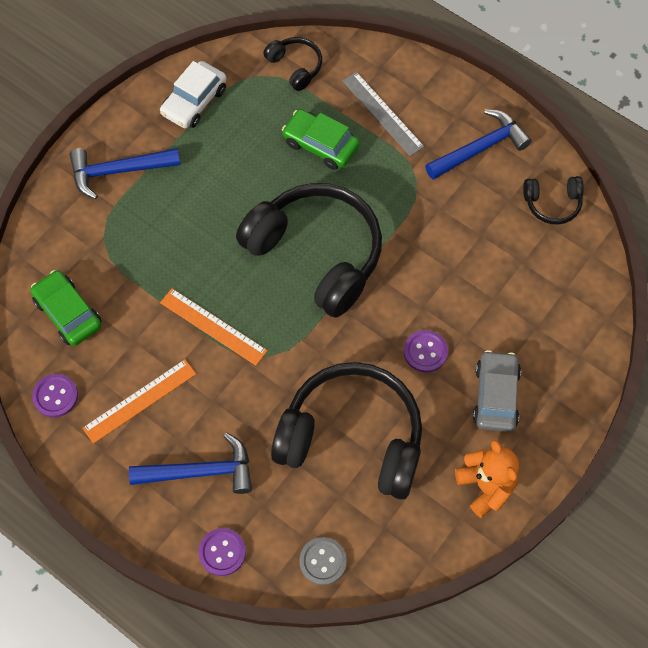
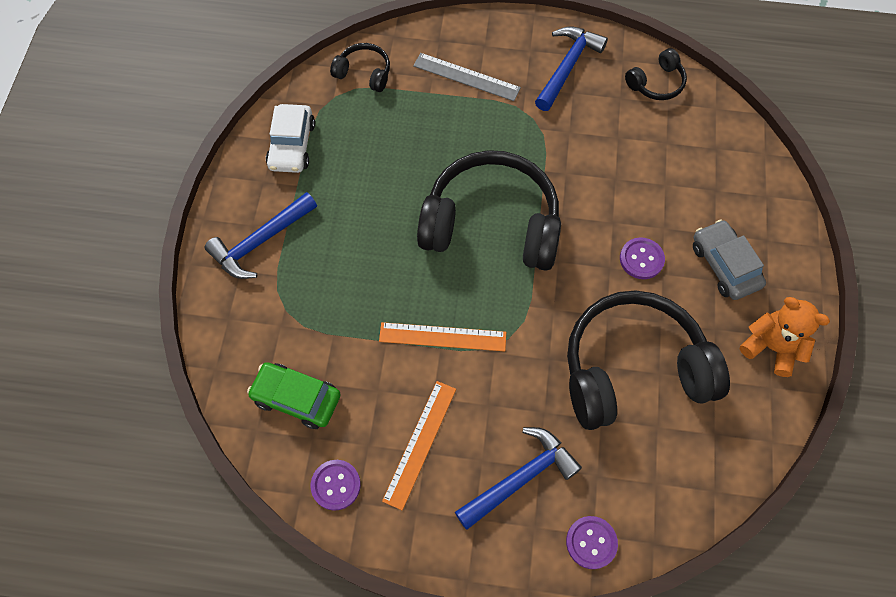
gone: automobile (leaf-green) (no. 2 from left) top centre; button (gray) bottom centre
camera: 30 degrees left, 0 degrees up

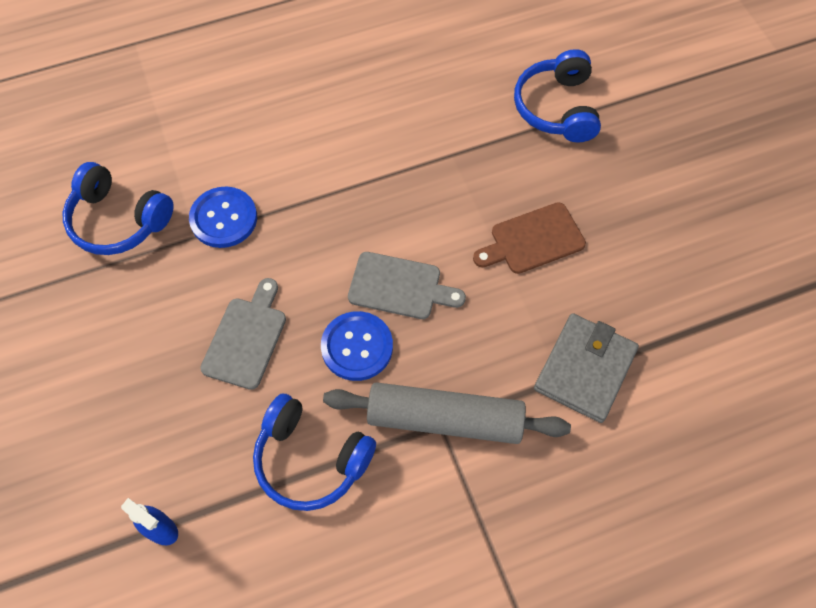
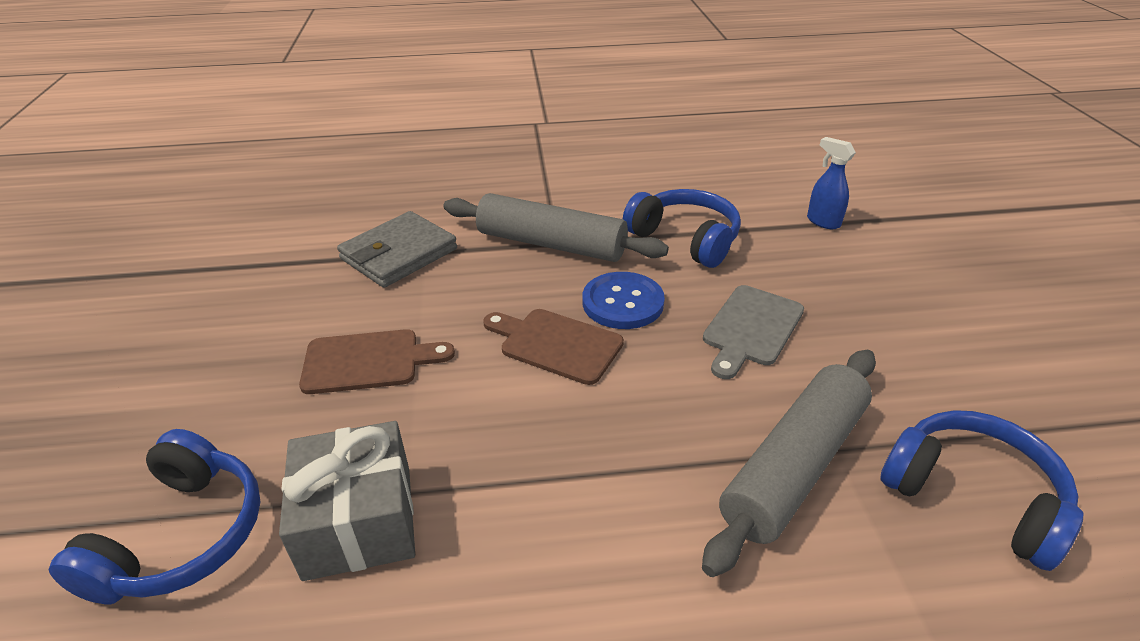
new: wrapped gift (gray) bottom left
swapped: button (royal blue) (no. 1 from left) middle left to dough roller (gray) (no. 2 from left) bottom right
repainted: bread board (gray) (no. 2 from left) centre to bread board (dark brown) (no. 2 from left) centre
camera: 165 degrees left, 25 degrees down

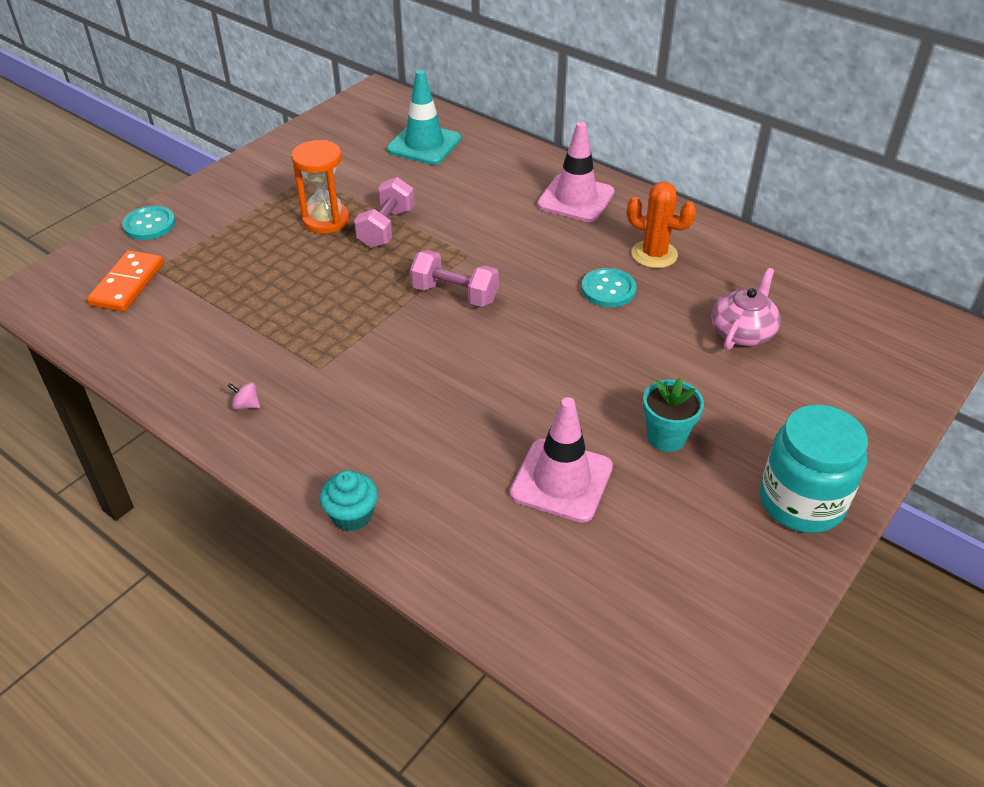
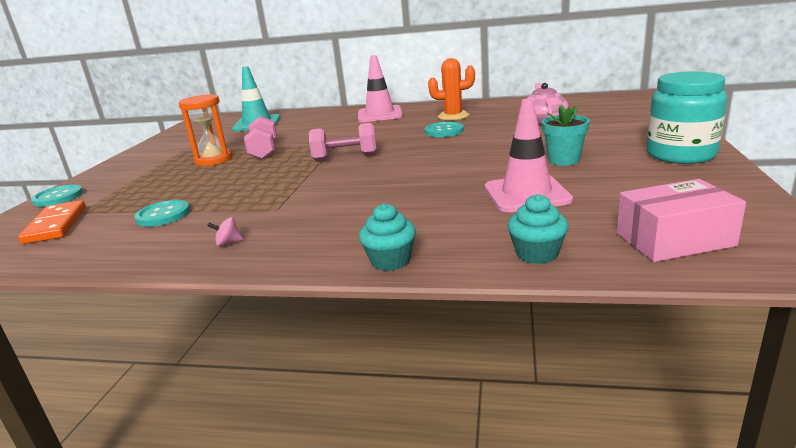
new: button (teal) (no. 2 from left) middle left; fairy cake (teal) (no. 2 from left) middle right; box (rose-pink) middle right
camera: 25 degrees left, 20 degrees down

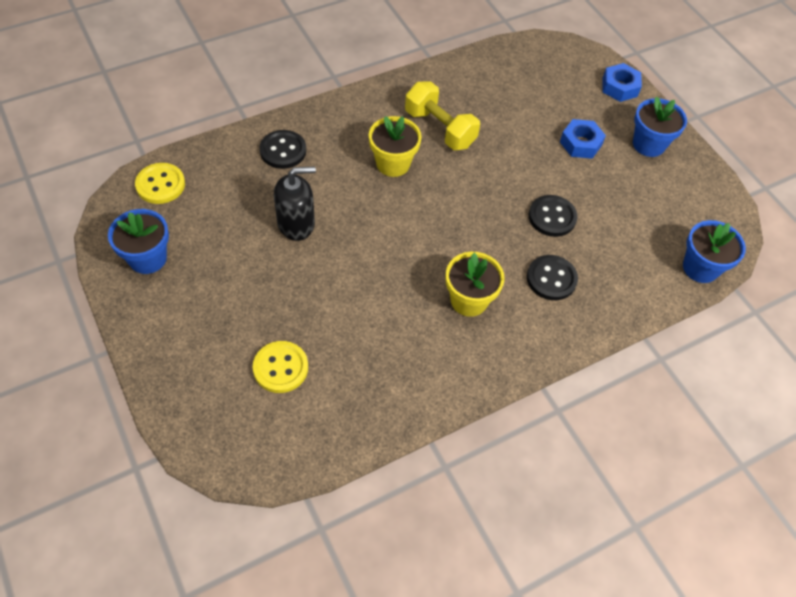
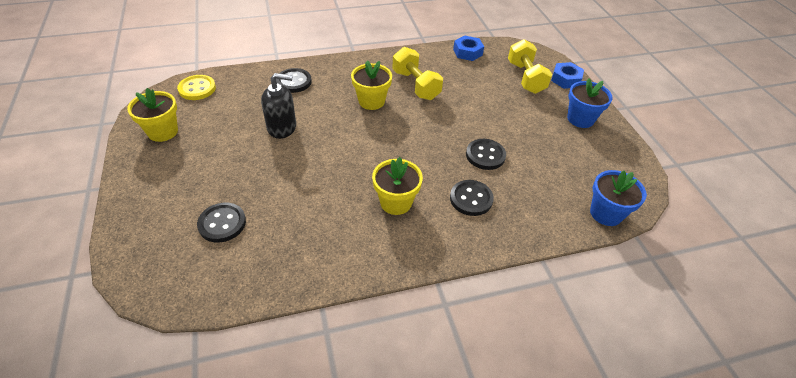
new: dumbbell (bright yellow) (no. 2 from left) top centre
shifted: hex nut (royal blue) (no. 1 from left) top right to top centre
repainted: plant pot (royal blue) (no. 1 from left) middle left to plant pot (bright yellow) (no. 1 from left) top left; button (bright yellow) (no. 2 from left) centre to button (ebony) (no. 1 from left) middle left
camera: 15 degrees right, 10 degrees down

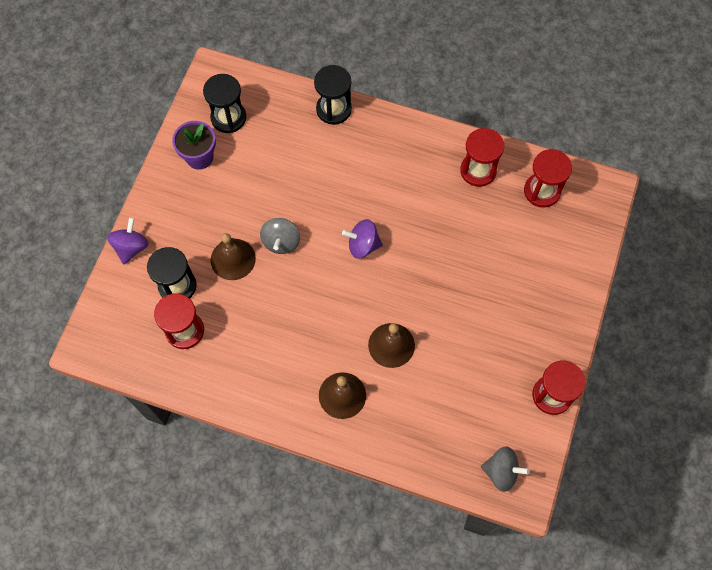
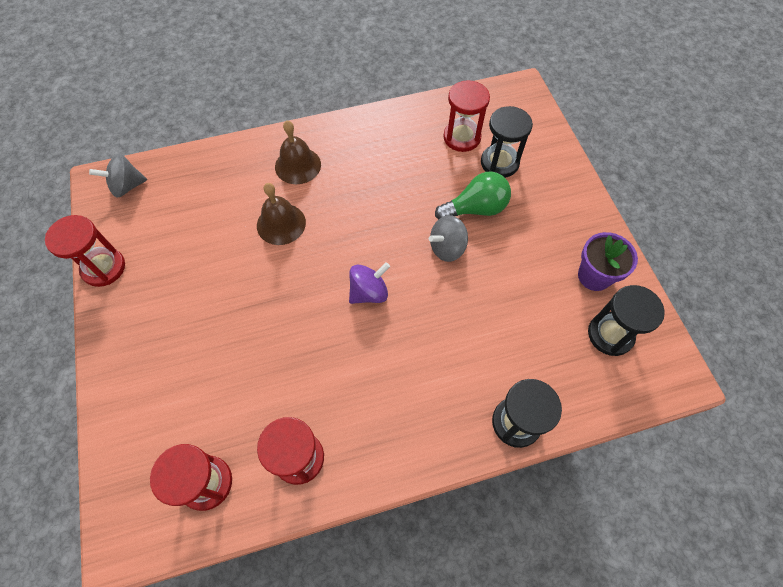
gone: toy top (violet) (no. 1 from left) middle left
swapped: school bell (dark brown) (no. 1 from left) middle left to bulb (leaf-green) top centre
rotated: toy top (gray) (no. 1 from left in the first image) centre = centre 90 degrees counterclockwise
camera: 145 degrees right, 5 degrees down

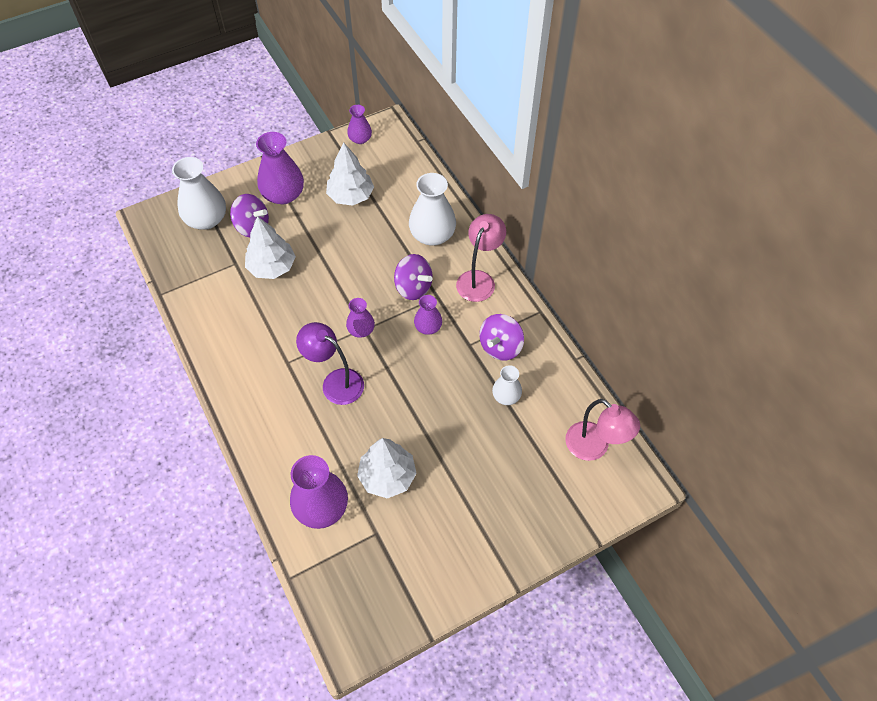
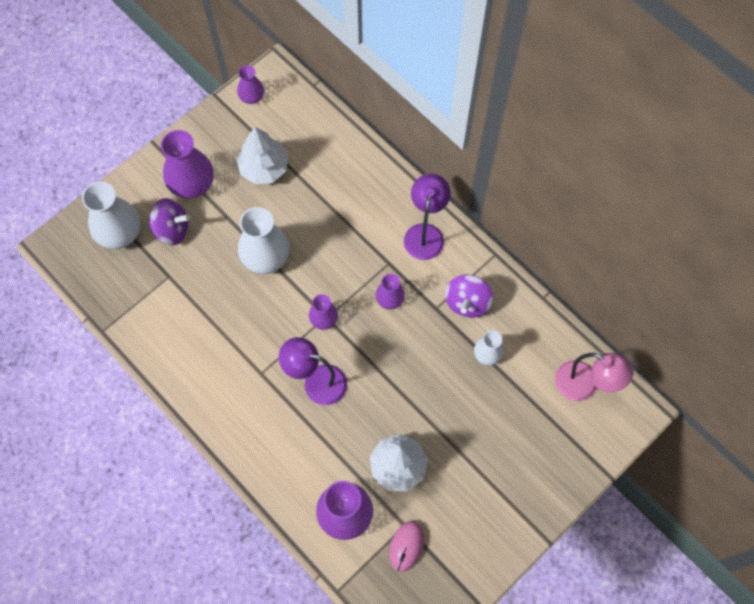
gone: toy tree (white) (no. 1 from left) middle left; toy top (violet) (no. 2 from left) centre
new: PC mouse (rose-pink) bottom centre
shifted: vase (white) (no. 2 from left) top centre to centre
repainted: desk lamp (rose-pink) (no. 1 from left) centre to desk lamp (violet) (no. 2 from left) centre
camera: 15 degrees left, 10 degrees up

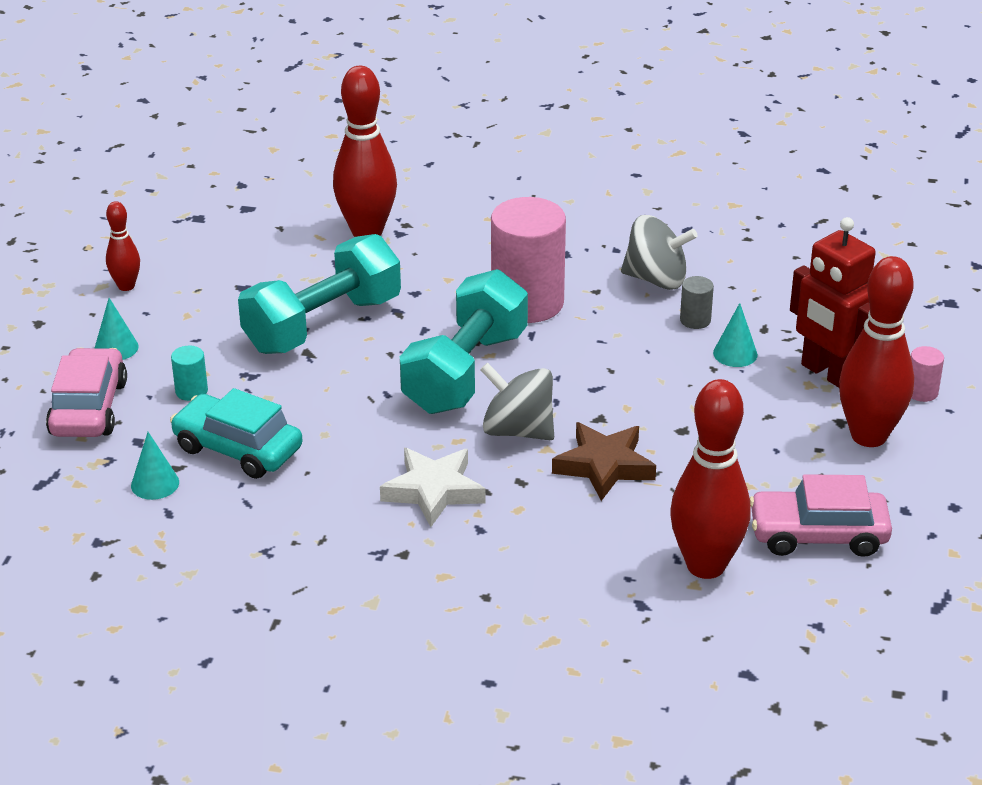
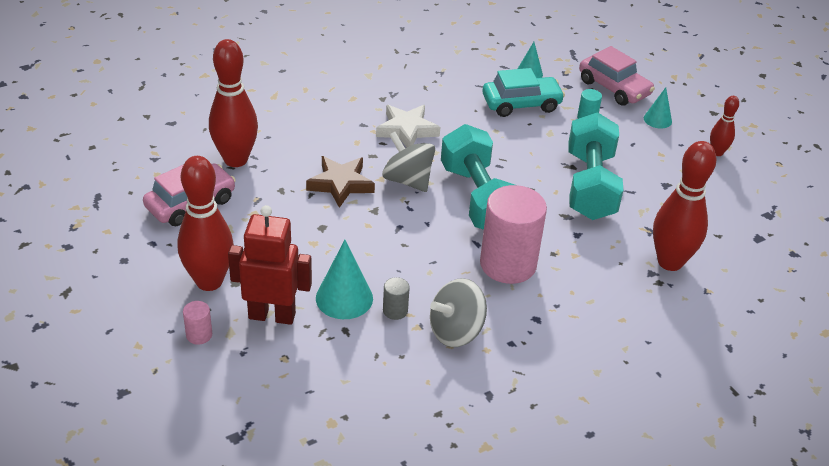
rotated: toy top (gray) (no. 1 from left) centre = centre 120 degrees counterclockwise
scaled: solid cone (teal) (no. 3 from left in the first image) middle right = centre x1.65
camera: 135 degrees right, 5 degrees up

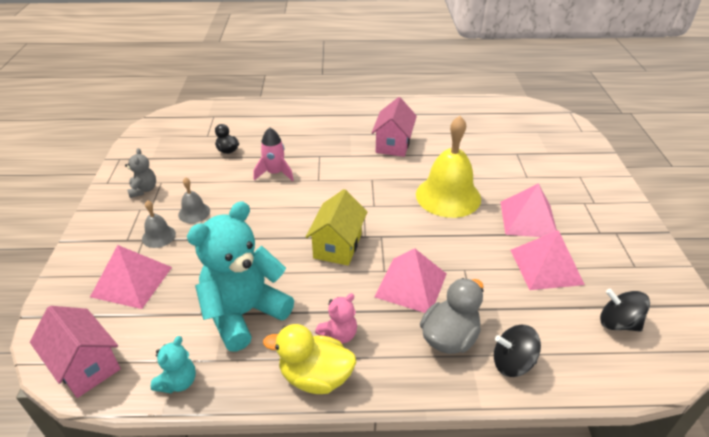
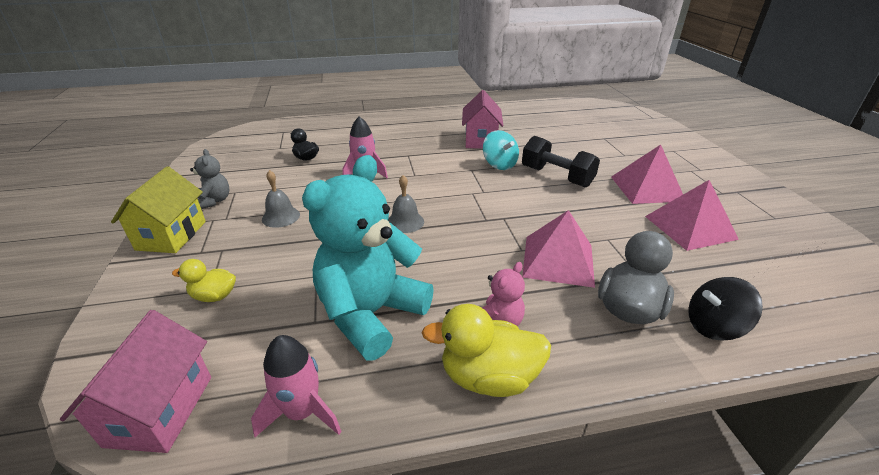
gone: toy top (ebony) (no. 2 from left) bottom right
new: toy top (teal) top centre
shifted: school bell (gray) (no. 1 from left in the first image) middle left to school bell (gray) (no. 2 from left) centre; toy house (bright yellow) centre to middle left
swapped: pyramid (rose-pink) (no. 1 from left) middle left to duck (bright yellow) (no. 1 from left) middle left; stuffed bear (teal) (no. 1 from left) bottom left to toy rocket (rose-pink) (no. 1 from left) bottom centre; school bell (bright yellow) centre to dumbbell (ebony) centre
rotated: toy house (rose-pink) (no. 1 from left) bottom left = bottom left 60 degrees clockwise
camera: 10 degrees left, 5 degrees down

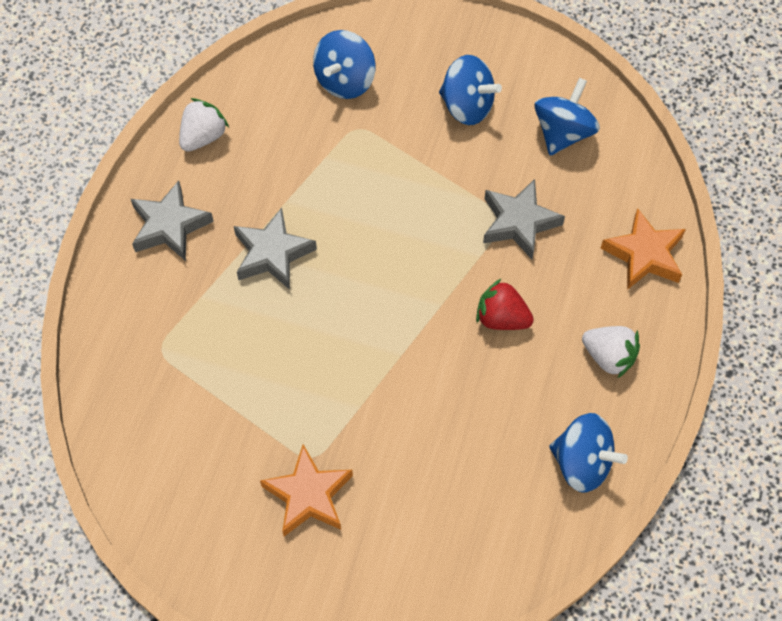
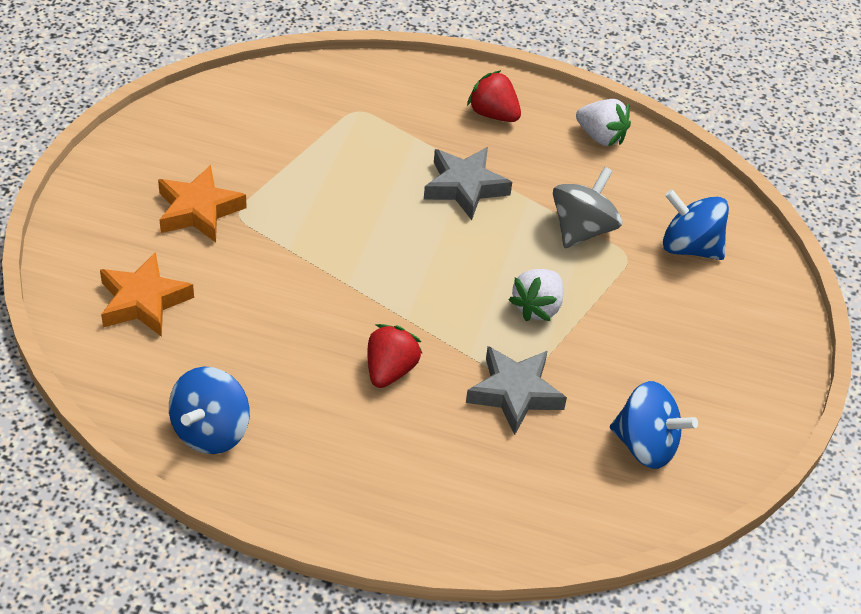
gone: toy top (royal blue) (no. 2 from left) top centre
new: toy top (gray) middle right
shifted: berry (white) (no. 2 from left in the first image) middle right to berry (white) (no. 1 from left) centre; star shape (orange-coloured) (no. 2 from left in the first image) middle right to star shape (orange-coloured) (no. 1 from left) middle left
swapped: star shape (gray) (no. 1 from left) middle left to berry (scarlet) (no. 2 from left) top centre
camera: 85 degrees right, 15 degrees down

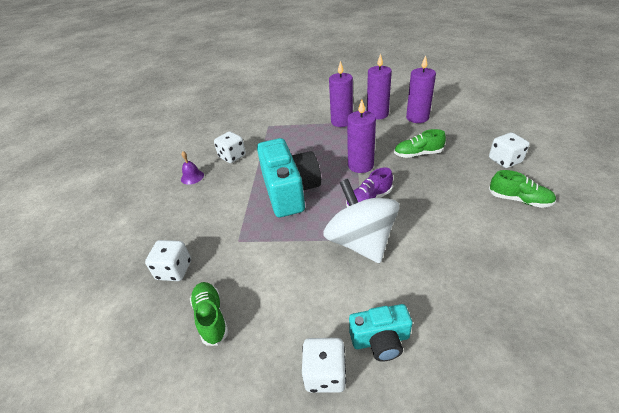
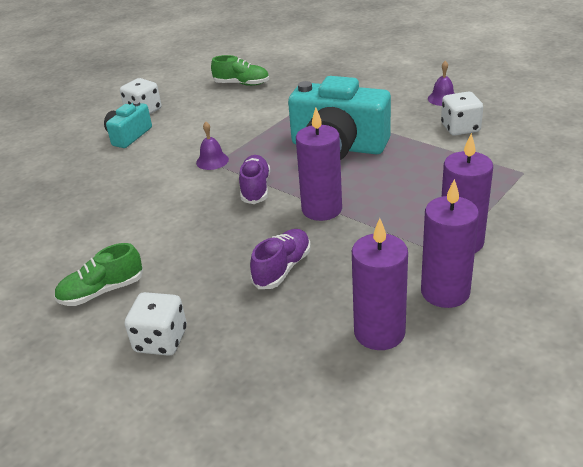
gone: die (white) (no. 1 from left) middle left
swapped: toy top (white) centre to school bell (violet) (no. 1 from left) top centre
repainted: sneaker (leaf-green) (no. 2 from left) middle right to sneaker (violet) (no. 2 from left) centre
camera: 125 degrees right, 5 degrees down

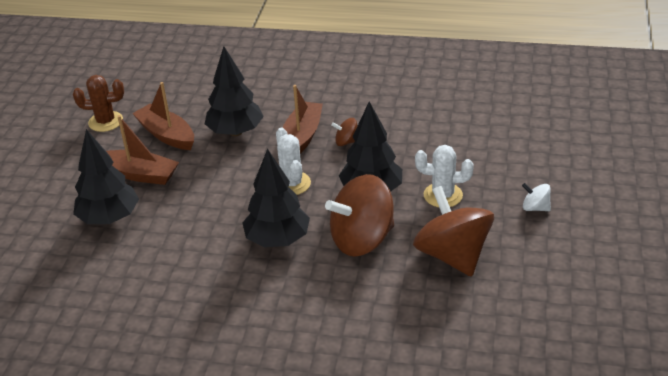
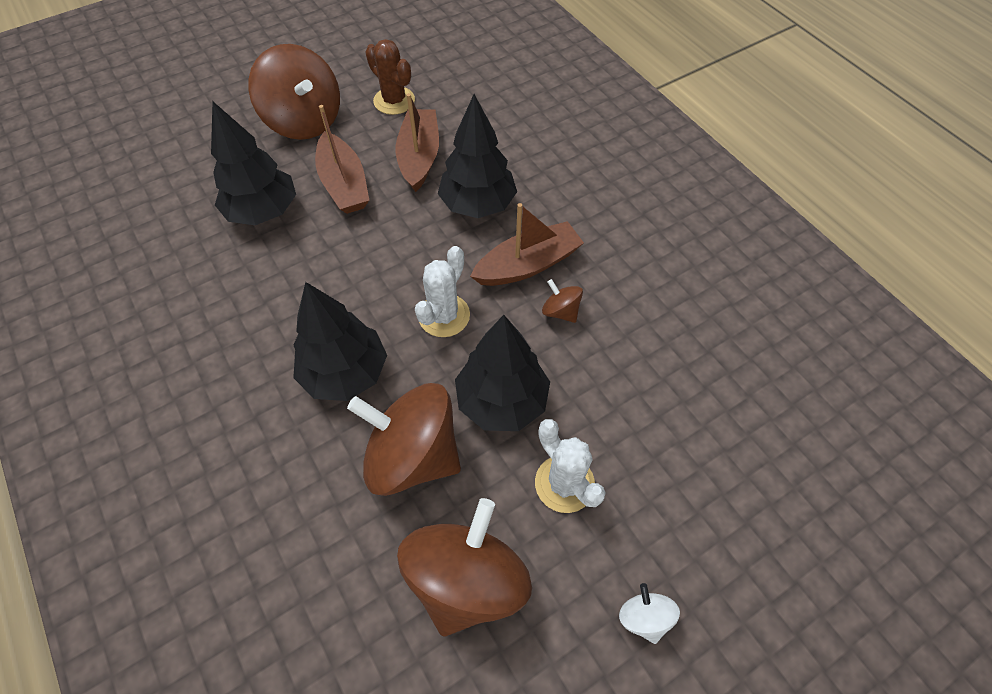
new: toy top (dark brown) (no. 1 from left) top left
camera: 45 degrees right, 20 degrees up

